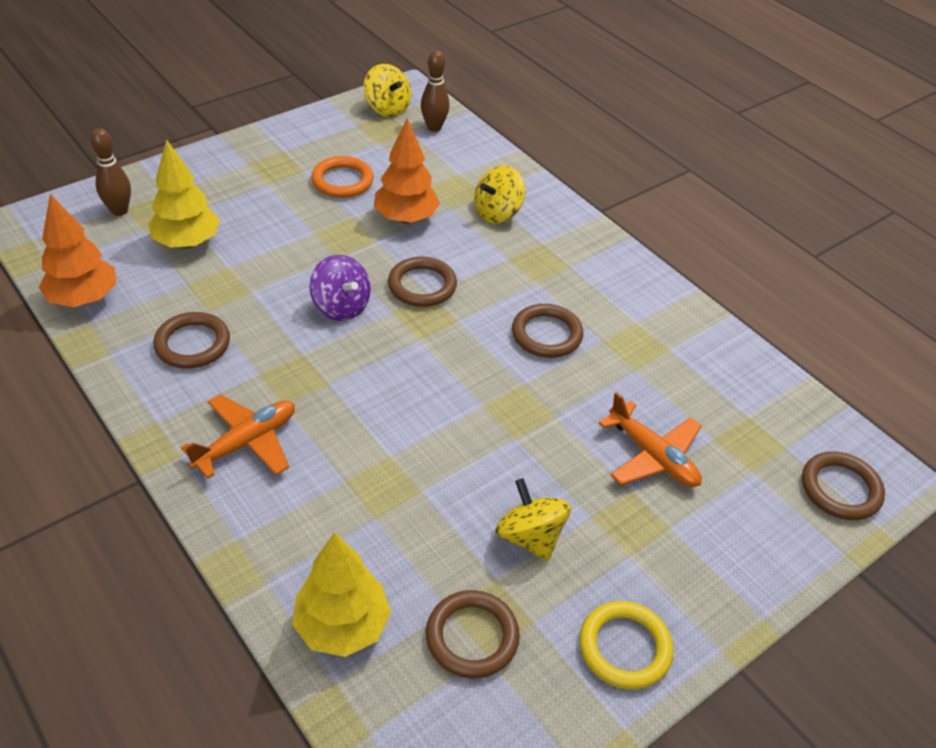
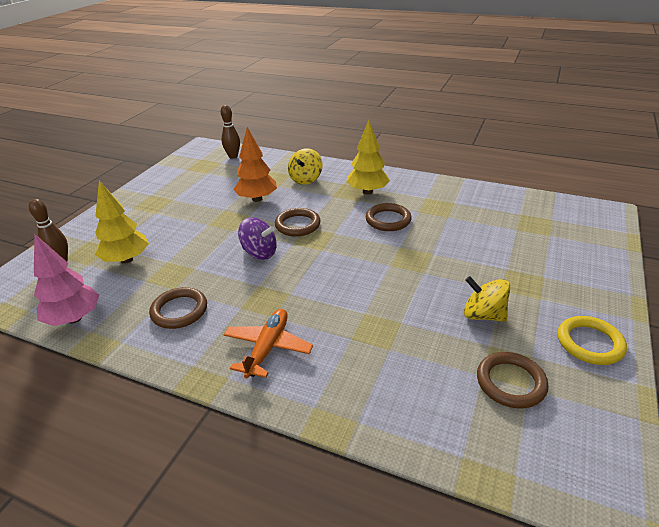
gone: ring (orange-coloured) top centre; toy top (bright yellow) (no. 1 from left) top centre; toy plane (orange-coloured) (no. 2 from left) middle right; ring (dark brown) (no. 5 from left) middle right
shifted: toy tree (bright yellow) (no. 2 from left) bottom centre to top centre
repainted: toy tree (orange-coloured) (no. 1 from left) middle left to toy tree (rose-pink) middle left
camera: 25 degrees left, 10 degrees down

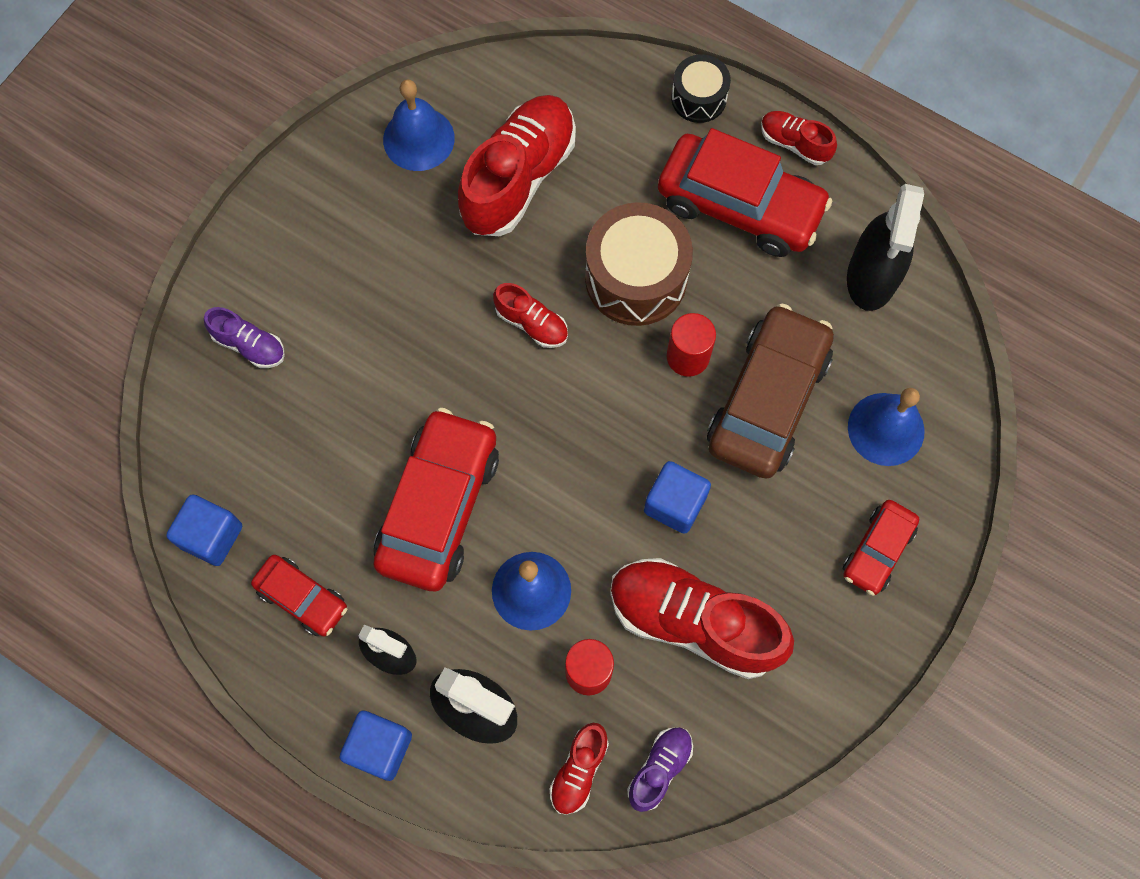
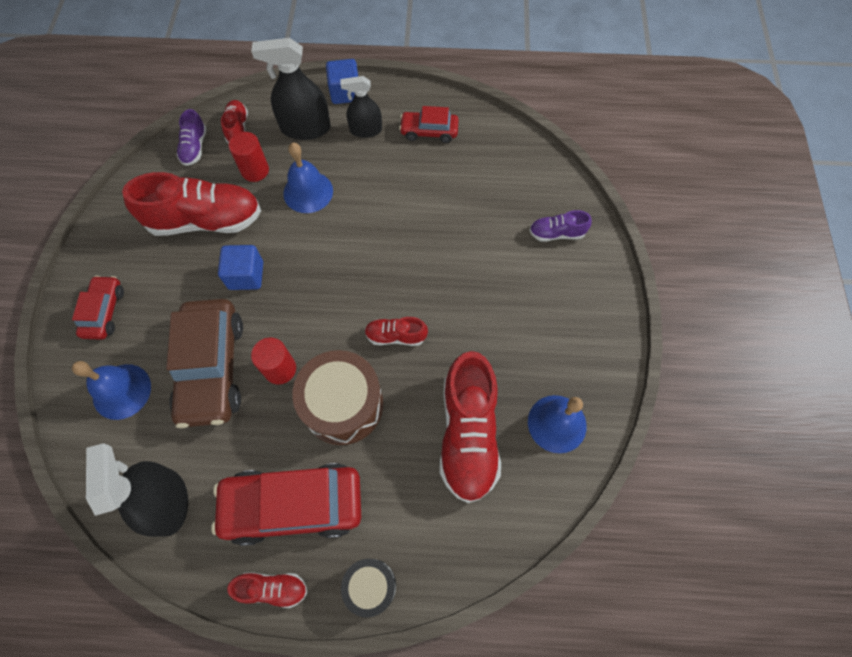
gone: cube (royal blue) (no. 1 from left) middle left; automobile (scarlet) (no. 2 from left) centre
camera: 150 degrees right, 5 degrees down

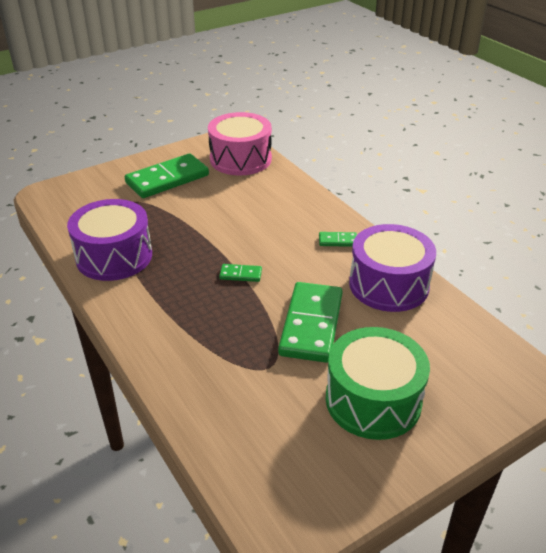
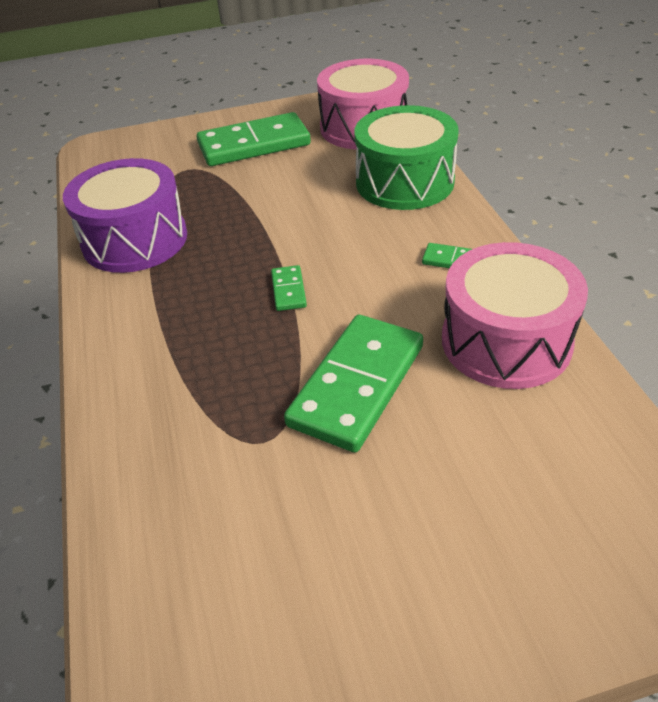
shifted: drum (leaf-green) bottom right to top centre
repainted: drum (violet) (no. 2 from left) middle right to drum (rose-pink) (no. 2 from left) middle right
rotated: domino tile (leaf-green) (no. 2 from left) centre = centre 60 degrees clockwise
camera: 20 degrees right, 5 degrees up

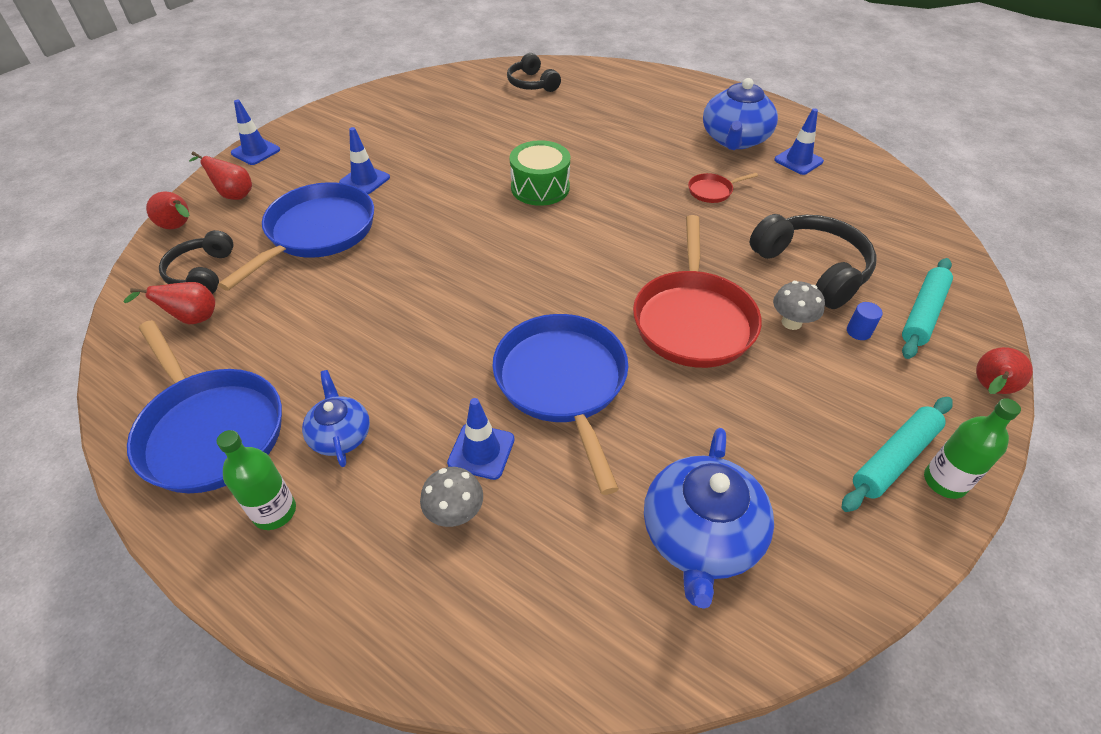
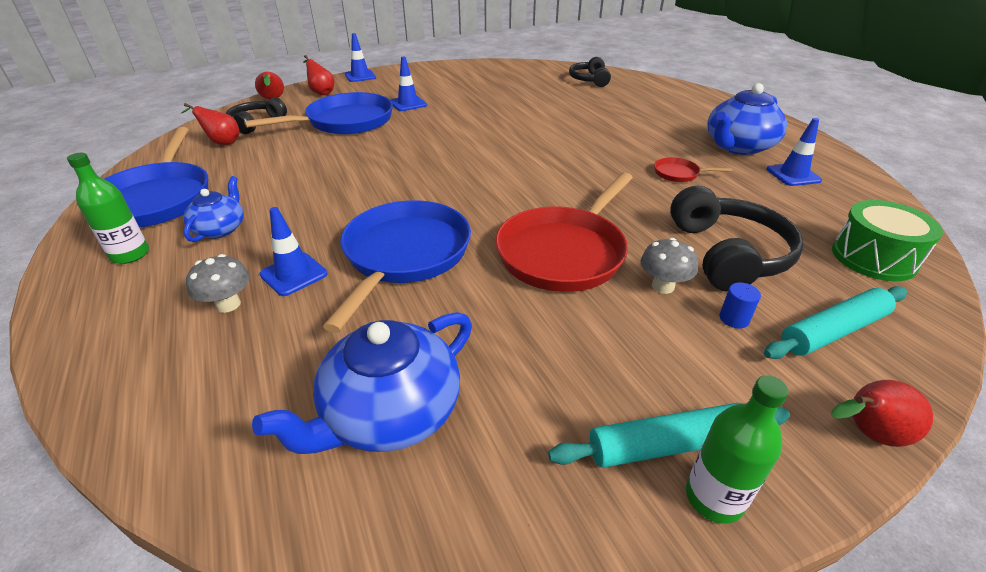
shifted: drum (leaf-green) top centre to middle right
camera: 30 degrees right, 10 degrees down

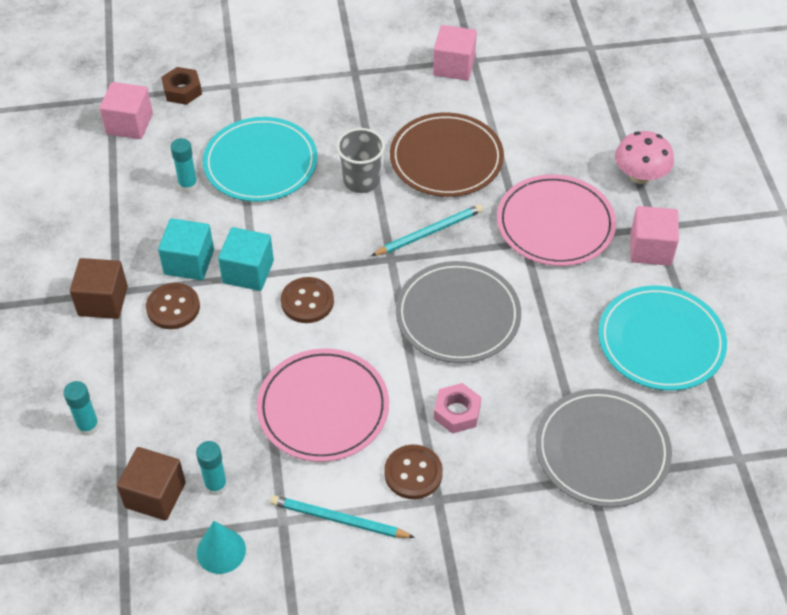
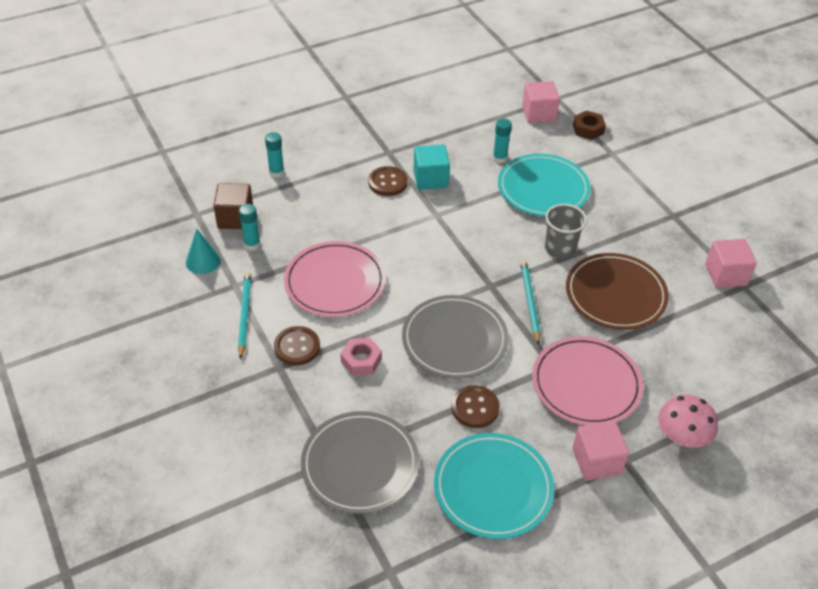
gone: cube (dark brown) (no. 1 from left) middle left; cube (teal) (no. 2 from left) middle left
shifted: button (dark brown) (no. 2 from left in the first image) centre to button (dark brown) (no. 3 from left) bottom centre
rotated: lead pencil (teal) (no. 2 from left) centre = centre 135 degrees counterclockwise
camera: 70 degrees right, 5 degrees down

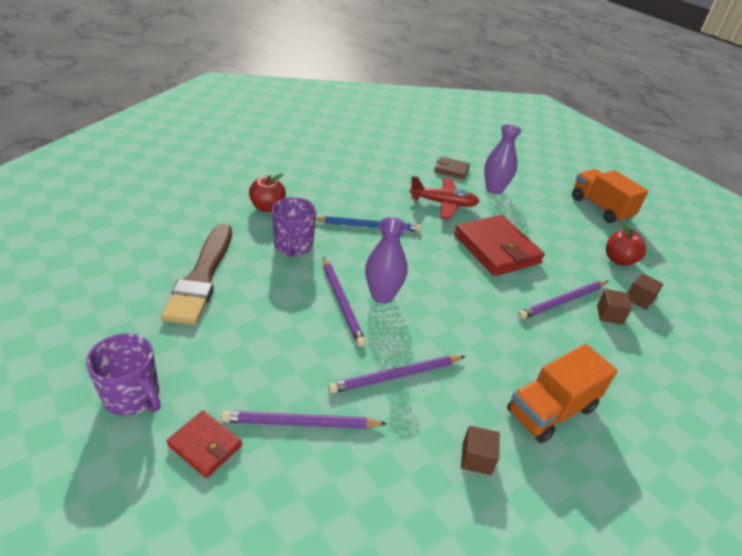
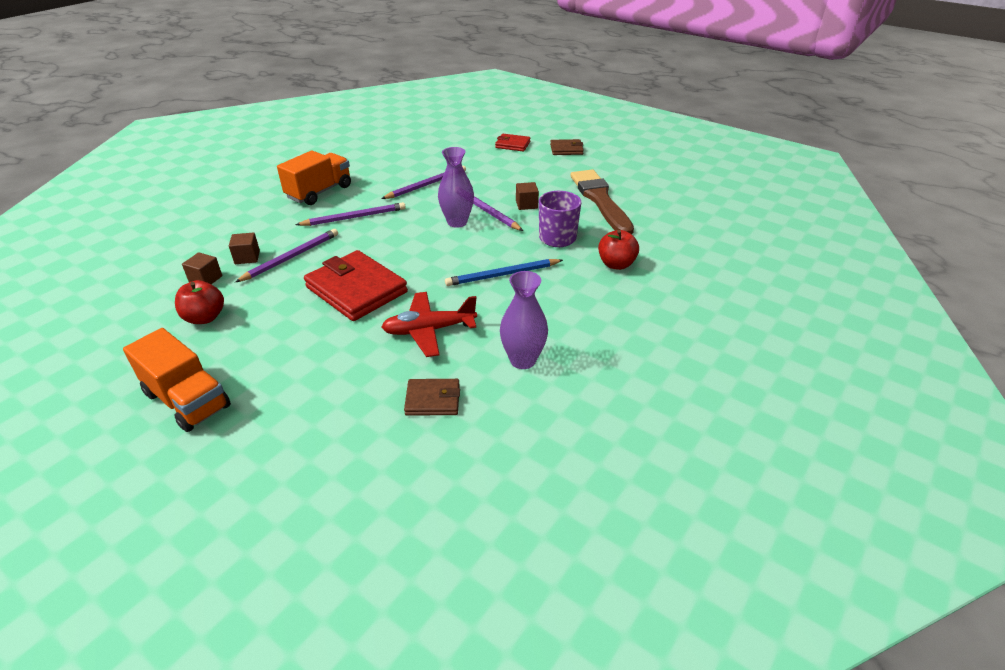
shifted: lead pencil (violet) (no. 1 from left in the first image) bottom centre to lead pencil (violet) (no. 2 from left) top centre; cube (dark brown) (no. 1 from left in the first image) bottom centre to cube (dark brown) (no. 3 from left) top centre; vase (violet) (no. 2 from left) top right to centre
swapped: tea mug (violet) (no. 1 from left) bottom left to card wallet (dark brown) (no. 2 from left) top centre
camera: 165 degrees right, 0 degrees up

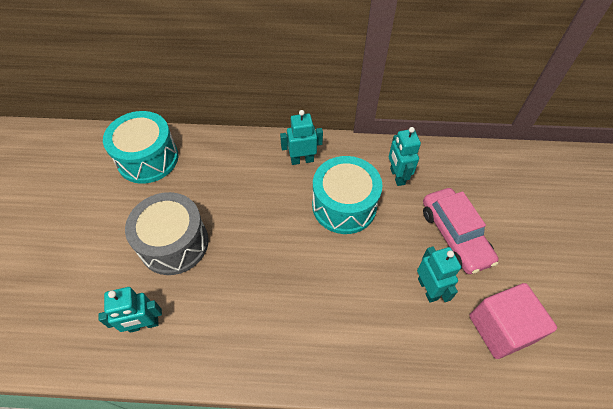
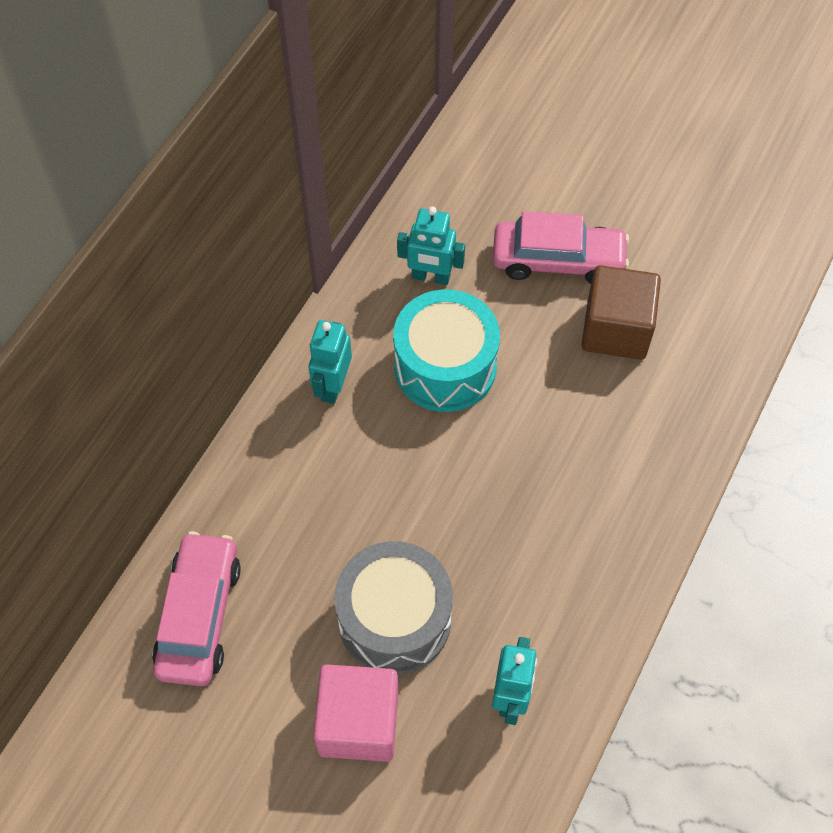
shifted: cube (rose-pink) bottom right to bottom centre
swapped: drum (teal) (no. 1 from left) middle left to automobile (rose-pink) (no. 1 from left) bottom left; robot figure (teal) (no. 4 from left) bottom right to cube (dark brown) middle right
camera: 65 degrees left, 5 degrees up

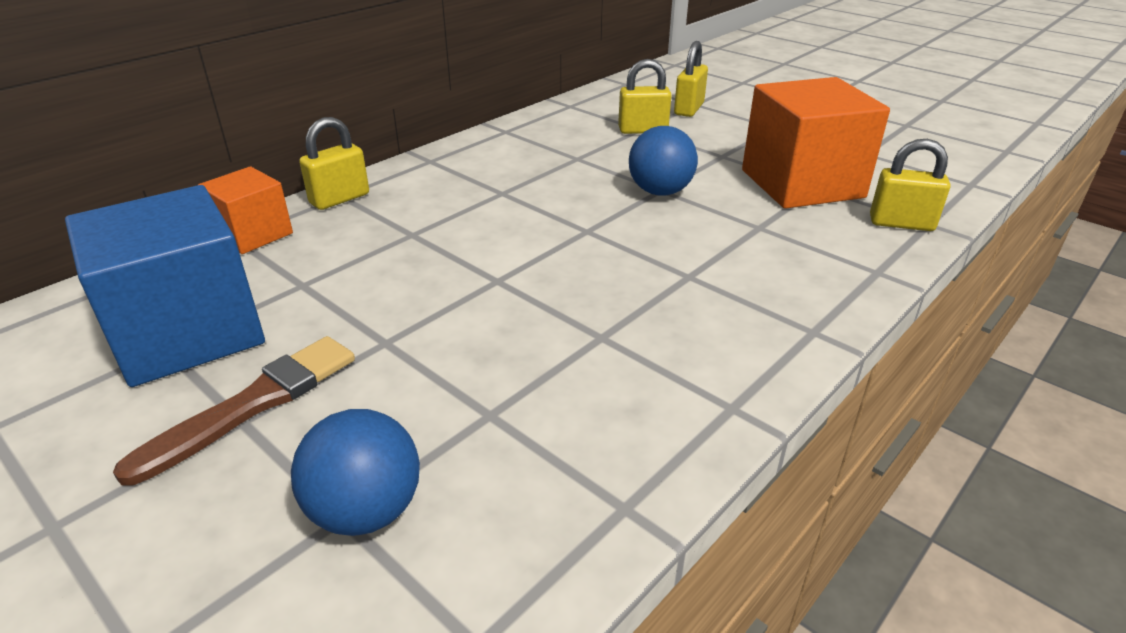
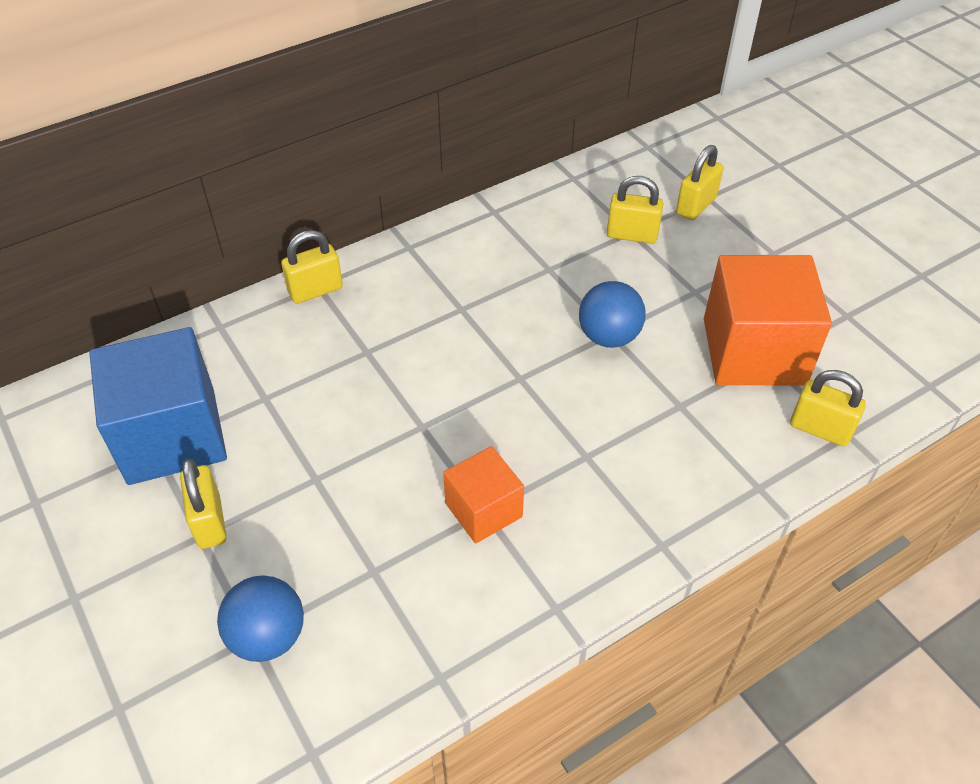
shifted: cube (orange-coloured) (no. 1 from left) top left to centre
swapped: paintbrush (dark brown) middle left to small lock (bright yellow) (no. 1 from left) middle left
camera: 15 degrees right, 15 degrees up

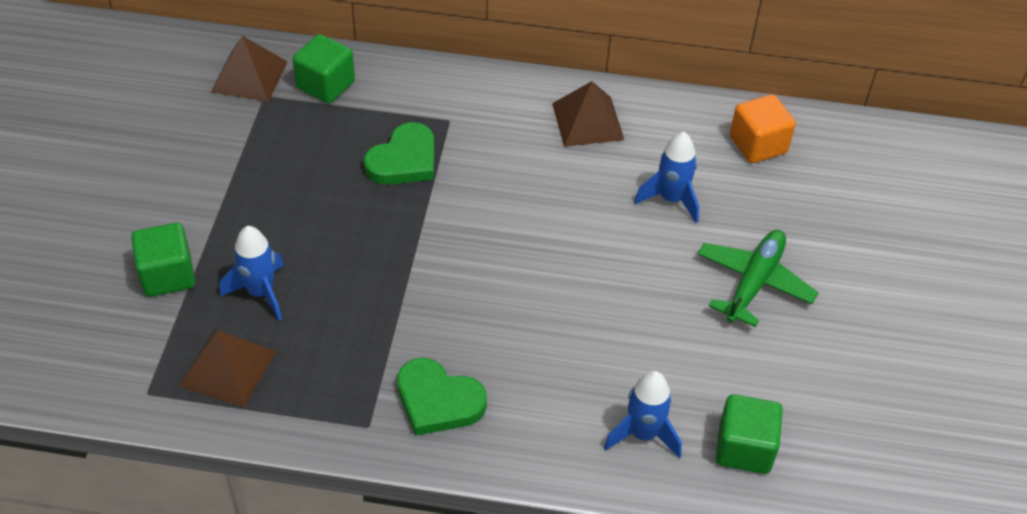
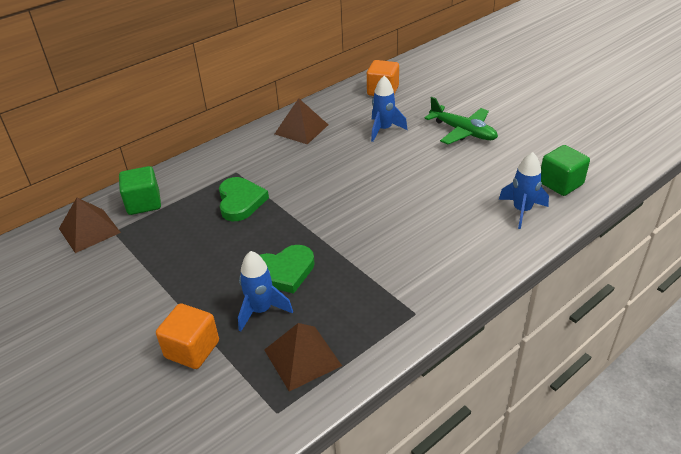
shifted: love heart (leaf-green) (no. 2 from left) bottom centre to centre
repainted: cube (leaf-green) (no. 1 from left) middle left to cube (orange-coloured) (no. 1 from left) bottom left
rotated: toy plane (leaf-green) middle right = top right 150 degrees clockwise
camera: 45 degrees left, 10 degrees down

